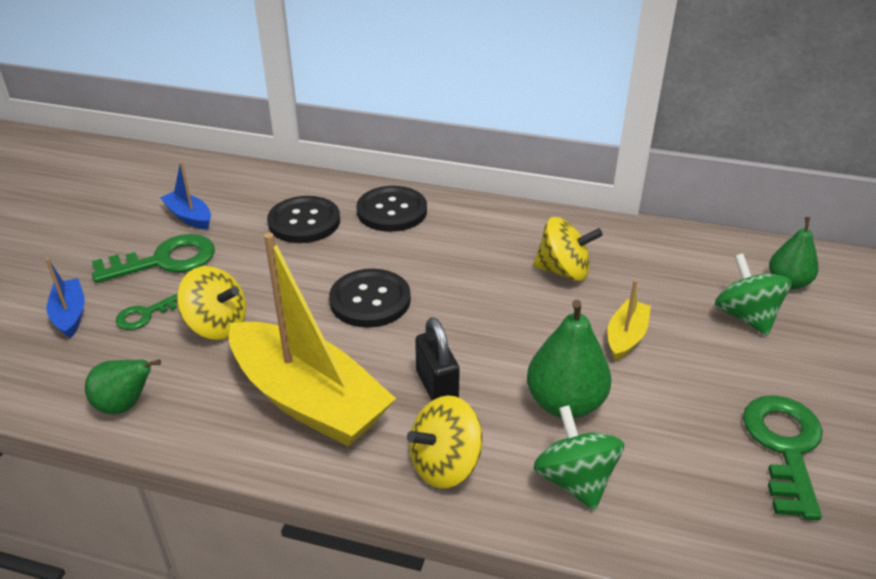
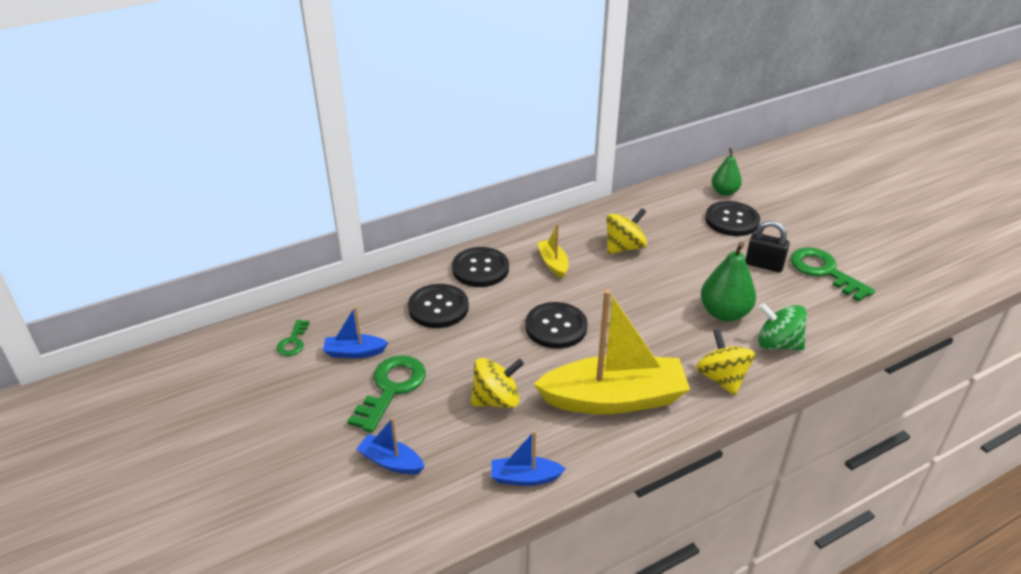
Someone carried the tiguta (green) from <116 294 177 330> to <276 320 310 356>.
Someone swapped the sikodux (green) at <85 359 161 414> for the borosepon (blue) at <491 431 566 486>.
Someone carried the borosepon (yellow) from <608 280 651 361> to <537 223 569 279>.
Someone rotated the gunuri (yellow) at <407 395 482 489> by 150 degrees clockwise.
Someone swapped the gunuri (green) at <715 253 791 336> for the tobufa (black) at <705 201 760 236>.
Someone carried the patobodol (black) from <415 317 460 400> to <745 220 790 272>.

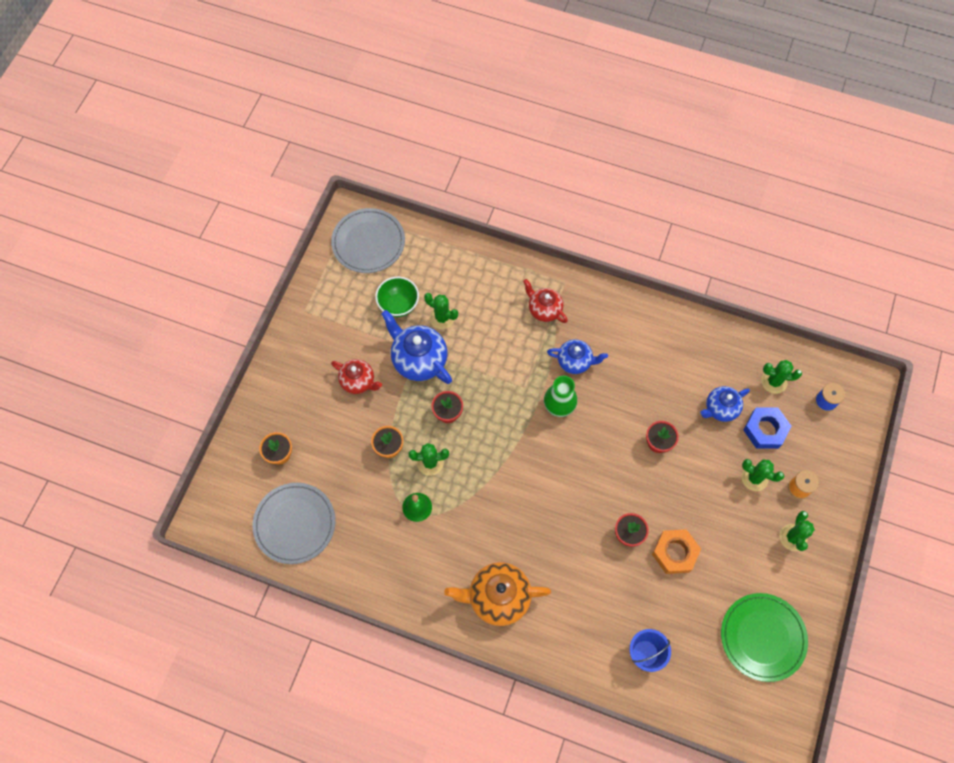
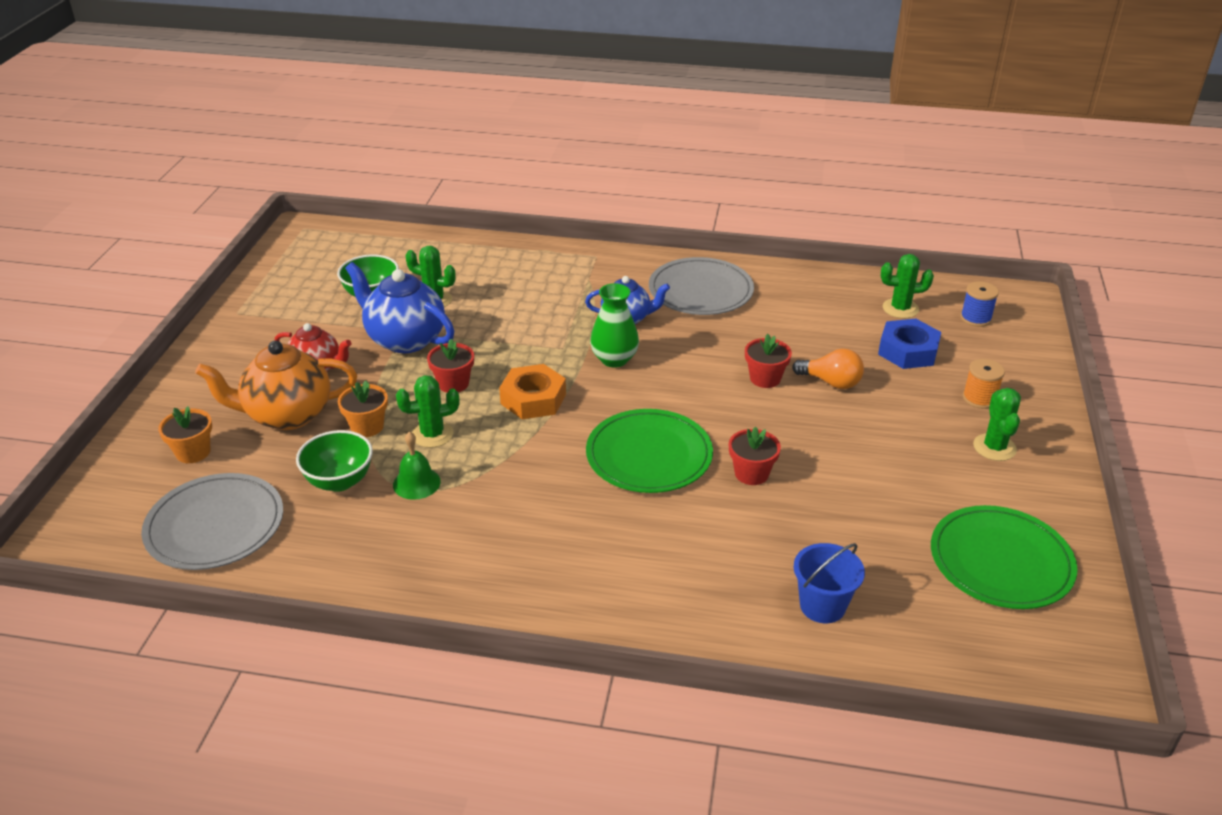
Someone carried the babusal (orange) from <444 562 551 626> to <195 341 357 430>.
Someone put down the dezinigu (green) at <296 430 373 492>.
Someone carried the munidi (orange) from <652 529 701 574> to <499 364 566 419>.
Someone put down the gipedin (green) at <586 409 713 493>.
Someone carried the gipedin (grey) from <331 208 405 273> to <649 257 754 315>.
Someone put down the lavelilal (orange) at <792 349 864 389>.
Someone took away the babusal (red) at <523 279 568 323>.
Someone took away the babusal (blue) at <700 386 750 422>.
Someone took away the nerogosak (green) at <741 459 784 491>.

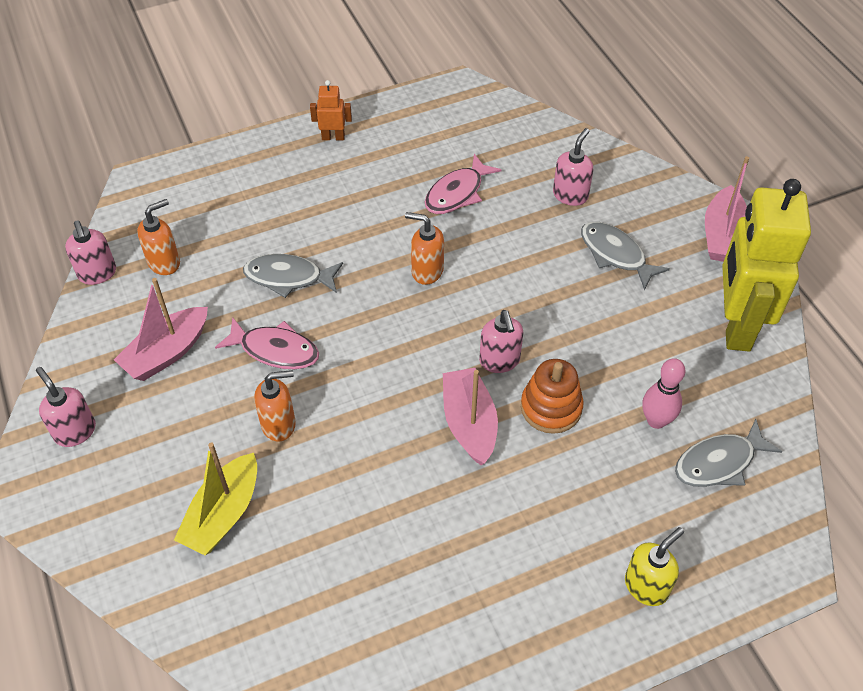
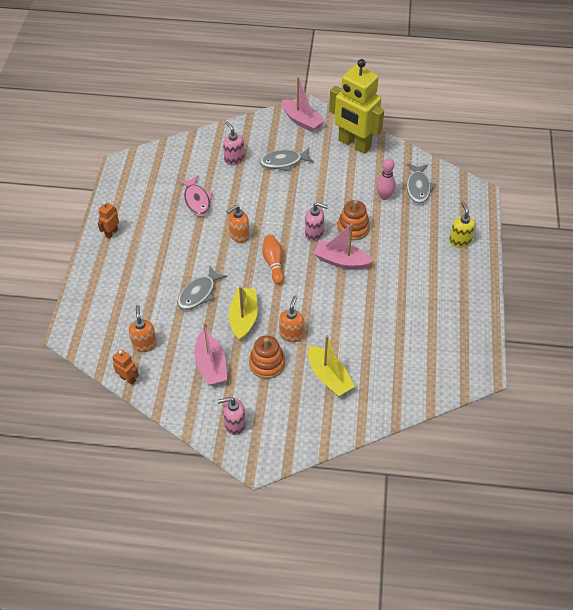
Someone swapped the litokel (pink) at <65 221 116 285> for the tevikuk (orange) at <112 349 139 385>.
Someone swapped the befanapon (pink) at <215 317 319 369> for the borosepon (yellow) at <229 286 258 341>.
Someone put down the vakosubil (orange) at <249 335 285 379>.
Someone put down the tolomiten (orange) at <262 235 284 285>.

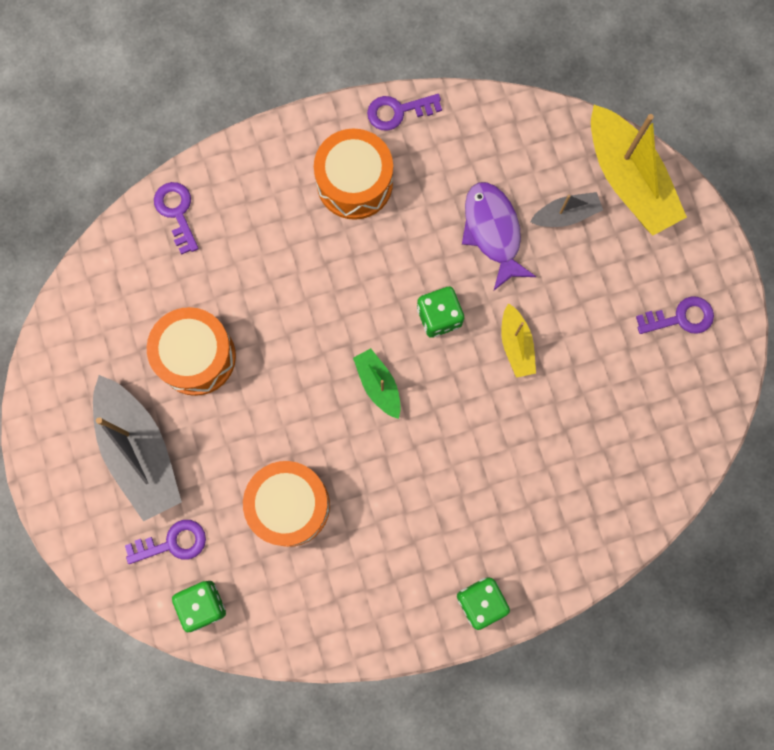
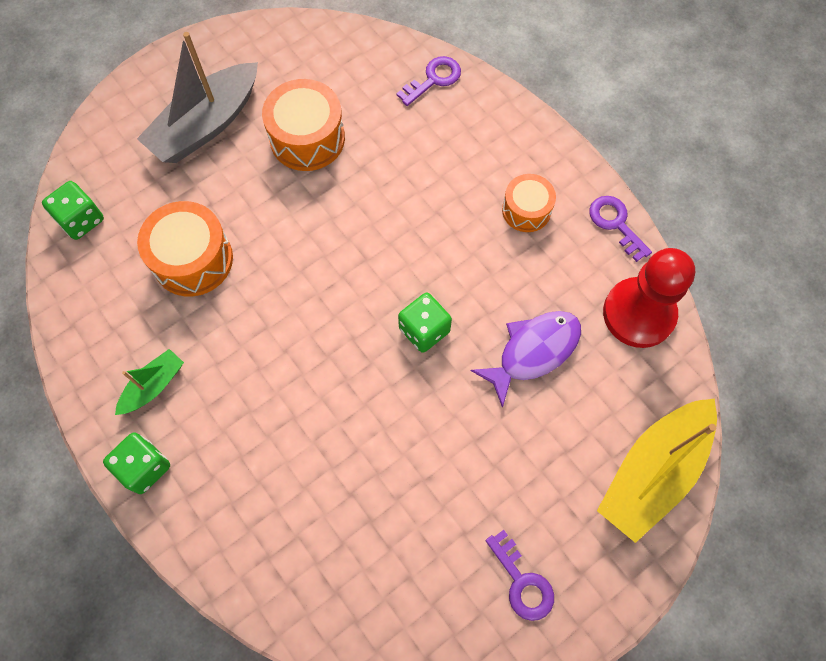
Someone carried the borosepon (green) from <353 348 401 419> to <115 349 184 415>.
Someone scaled the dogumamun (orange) at <314 129 393 220> by 0.63.
Someone put down the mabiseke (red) at <603 248 695 348>.
Someone took away the tiguta (purple) at <125 520 206 564>.
Someone took away the borosepon (yellow) at <501 303 536 378>.
Someone took away the borosepon (grey) at <530 192 603 227>.

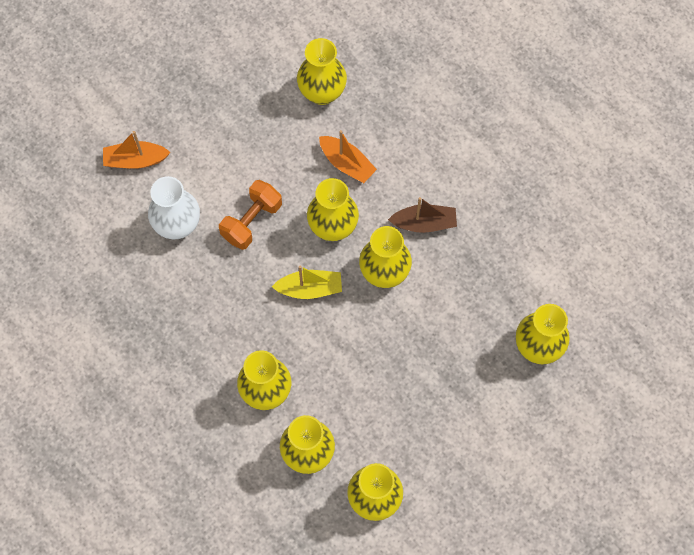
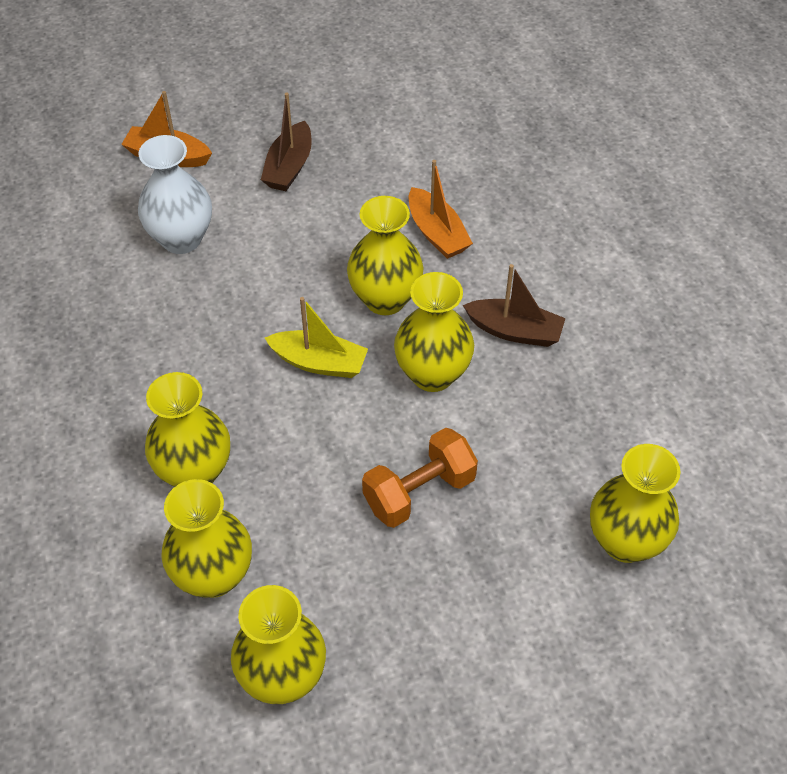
Someone put down the borosepon (brown) at <261 92 312 191>.
Someone carried the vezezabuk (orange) from <219 180 282 250> to <362 428 478 528>.
Someone took away the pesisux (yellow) at <297 38 347 105>.

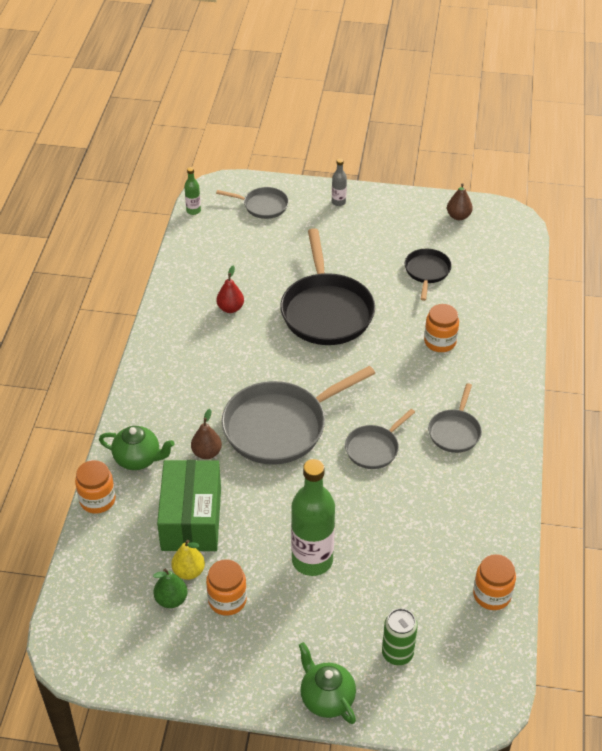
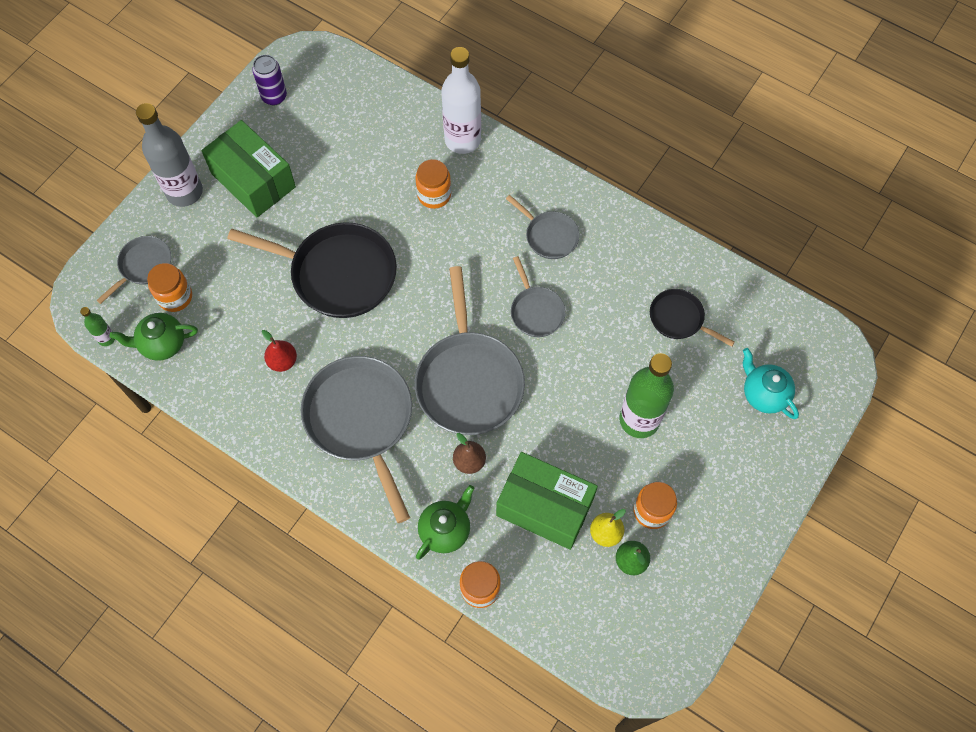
Someone carried the babusal (green) from <299 642 356 724> to <110 313 198 361>.
Someone scaled the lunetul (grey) at <332 158 347 206> by 2.21.
Someone carried the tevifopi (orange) from <473 554 516 610> to <147 263 192 312>.
Someone put down the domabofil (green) at <201 120 296 217>.
Someone swapped the sikodux (brown) at <447 183 473 220> for the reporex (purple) at <252 55 287 105>.
Someone put down the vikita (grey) at <301 356 412 523>.
Someone put down the lunetul (white) at <441 47 481 154>.
Someone carried the vikita (black) from <405 249 452 301> to <650 289 735 347>.
Someone swapped the reporex (green) at <382 608 418 665> for the babusal (turquoise) at <743 348 799 419>.

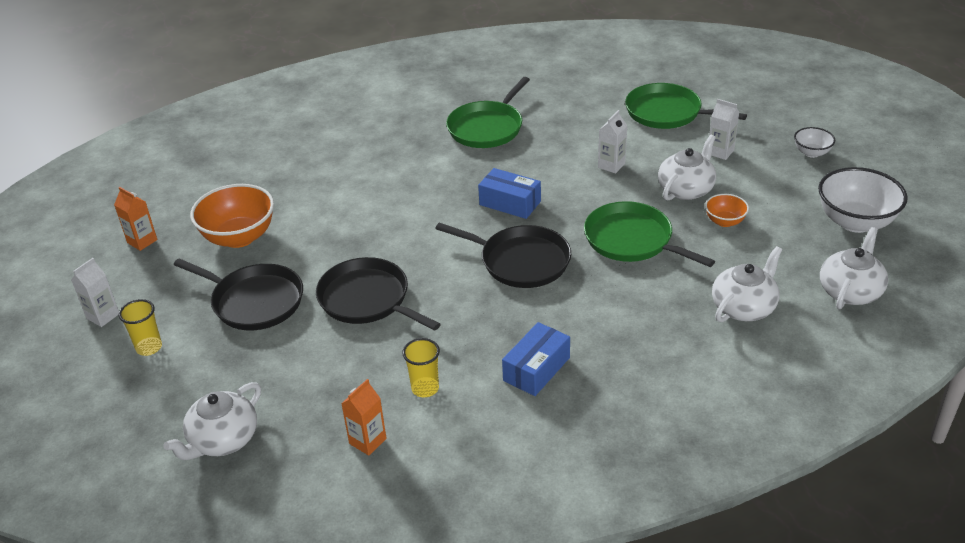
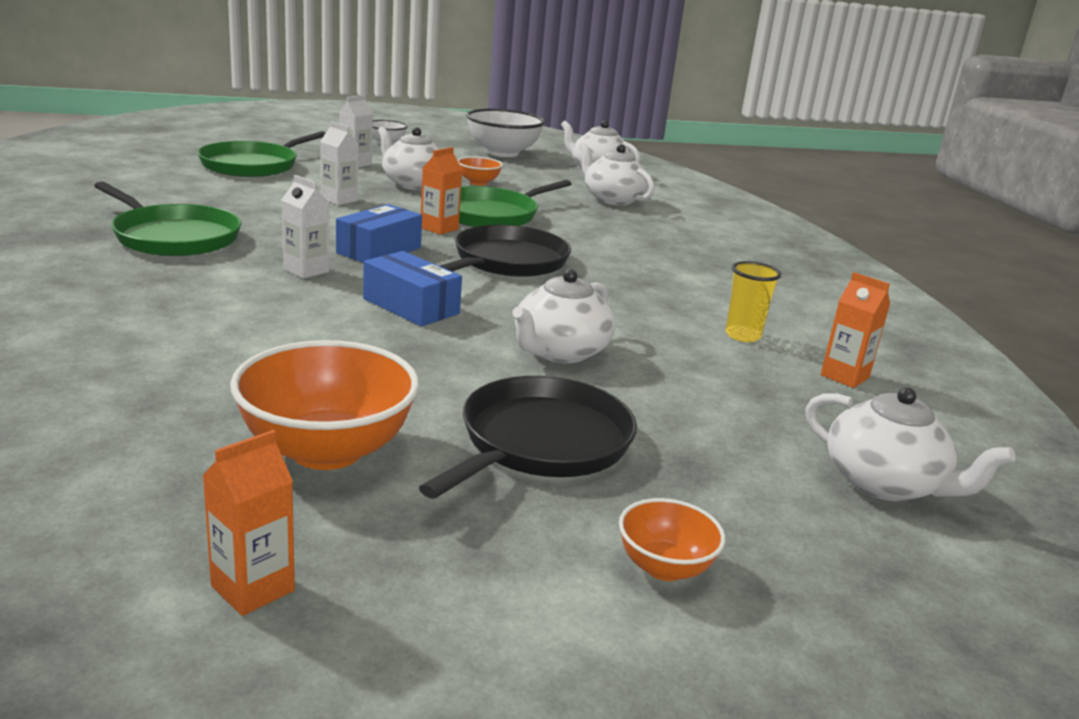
Someone carried the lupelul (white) from <71 258 119 327> to <282 175 329 279>.
Someone carried the domabofil (blue) from <502 322 570 396> to <363 251 462 326>.
Someone put down the lupelul (orange) at <421 147 462 235>.
Someone swapped the vikita (black) at <316 257 441 331> for the babusal (white) at <512 269 615 363>.
Someone swapped the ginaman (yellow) at <119 299 162 356> for the dezinigu (orange) at <619 498 725 581>.

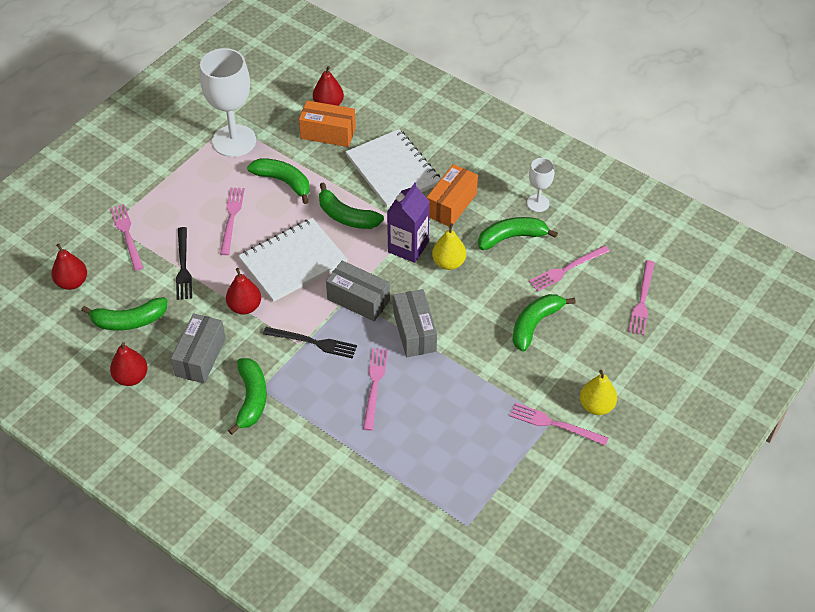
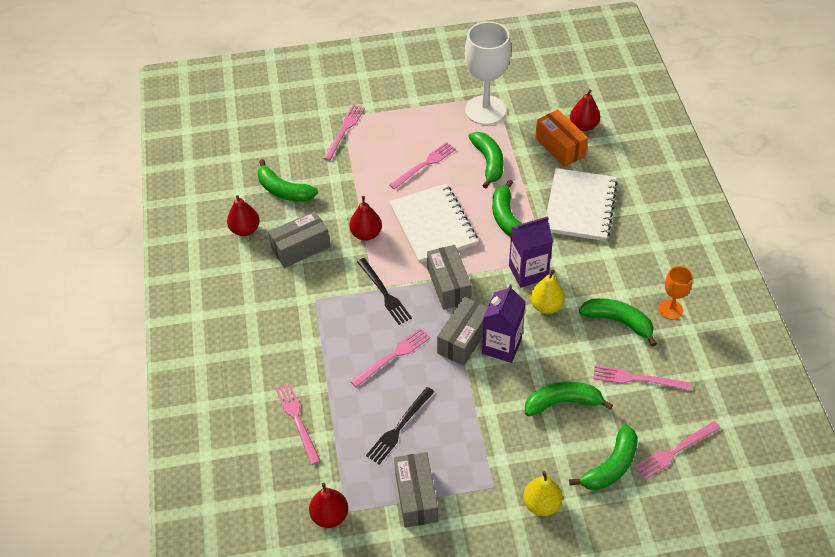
Someone carried the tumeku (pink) from <510 403 608 446> to <275 383 321 465>.
Someone carried the sikodux (red) from <52 244 87 290> to <309 483 348 528>.
Someone carried the tumeku (black) from <176 227 192 300> to <366 387 434 464>.
Someone rotated the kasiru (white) at <238 218 348 302> by 60 degrees clockwise.
Someone put down the domabofil (grey) at <394 452 438 528>.
Someone put down the lupelul (purple) at <482 284 526 363>.
Someone carried the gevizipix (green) from <228 358 267 435> to <569 425 638 490>.
Someone repainted the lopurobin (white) at <527 158 554 212>, which became the lopurobin (orange) at <659 266 693 320>.
Someone took away the domabofil (orange) at <427 164 478 227>.

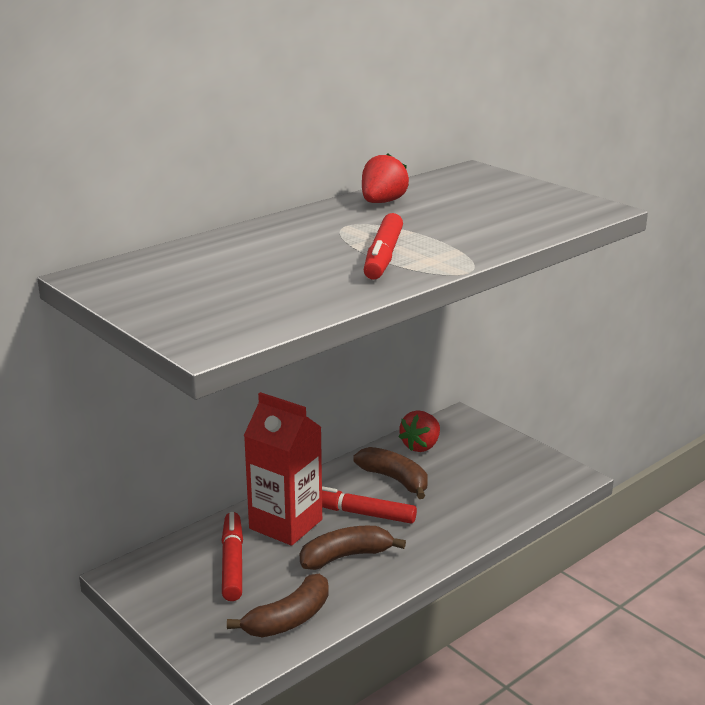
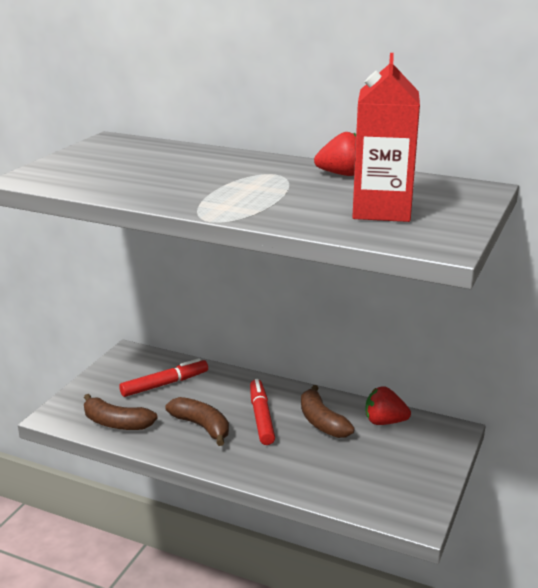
Someone rotated the gevizipix (brown) at <353 447 428 499> by 135 degrees clockwise.
Someone carried the lupelul (red) from <244 392 322 546> to <352 53 420 222>.
Someone took away the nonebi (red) at <363 213 403 280>.

